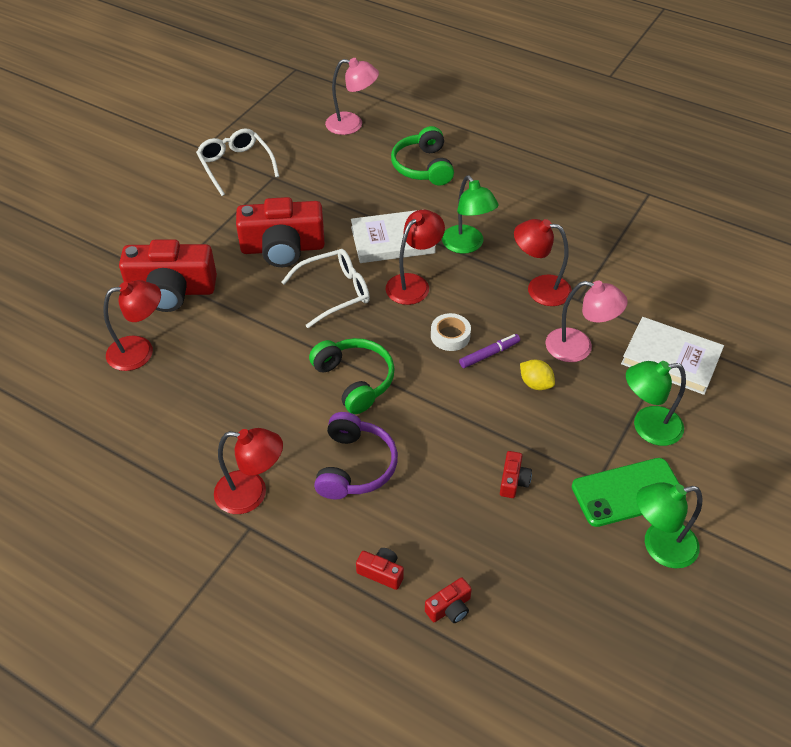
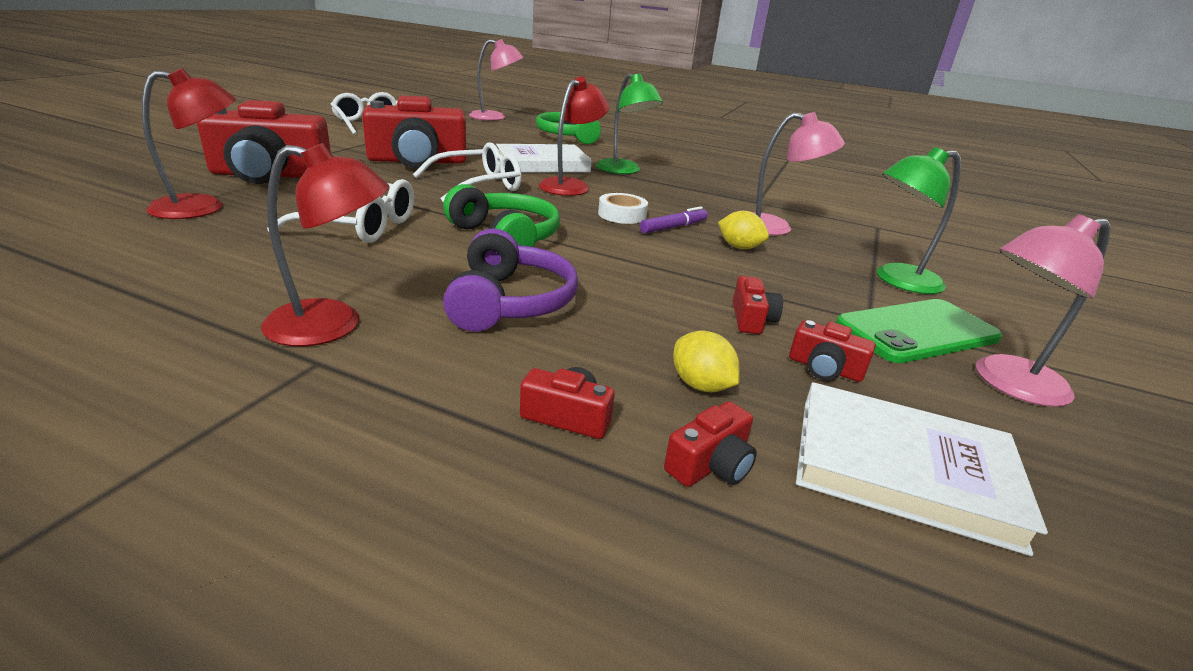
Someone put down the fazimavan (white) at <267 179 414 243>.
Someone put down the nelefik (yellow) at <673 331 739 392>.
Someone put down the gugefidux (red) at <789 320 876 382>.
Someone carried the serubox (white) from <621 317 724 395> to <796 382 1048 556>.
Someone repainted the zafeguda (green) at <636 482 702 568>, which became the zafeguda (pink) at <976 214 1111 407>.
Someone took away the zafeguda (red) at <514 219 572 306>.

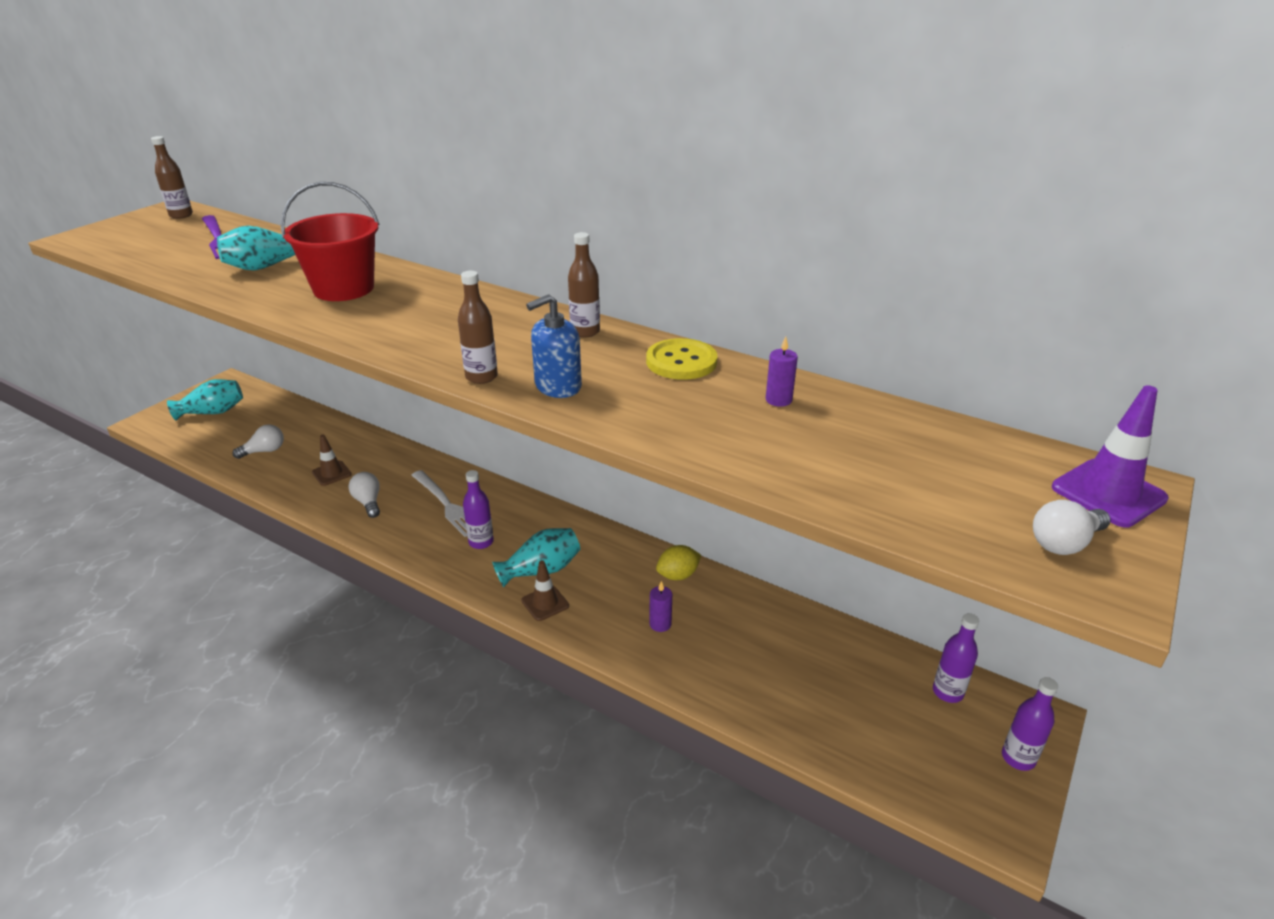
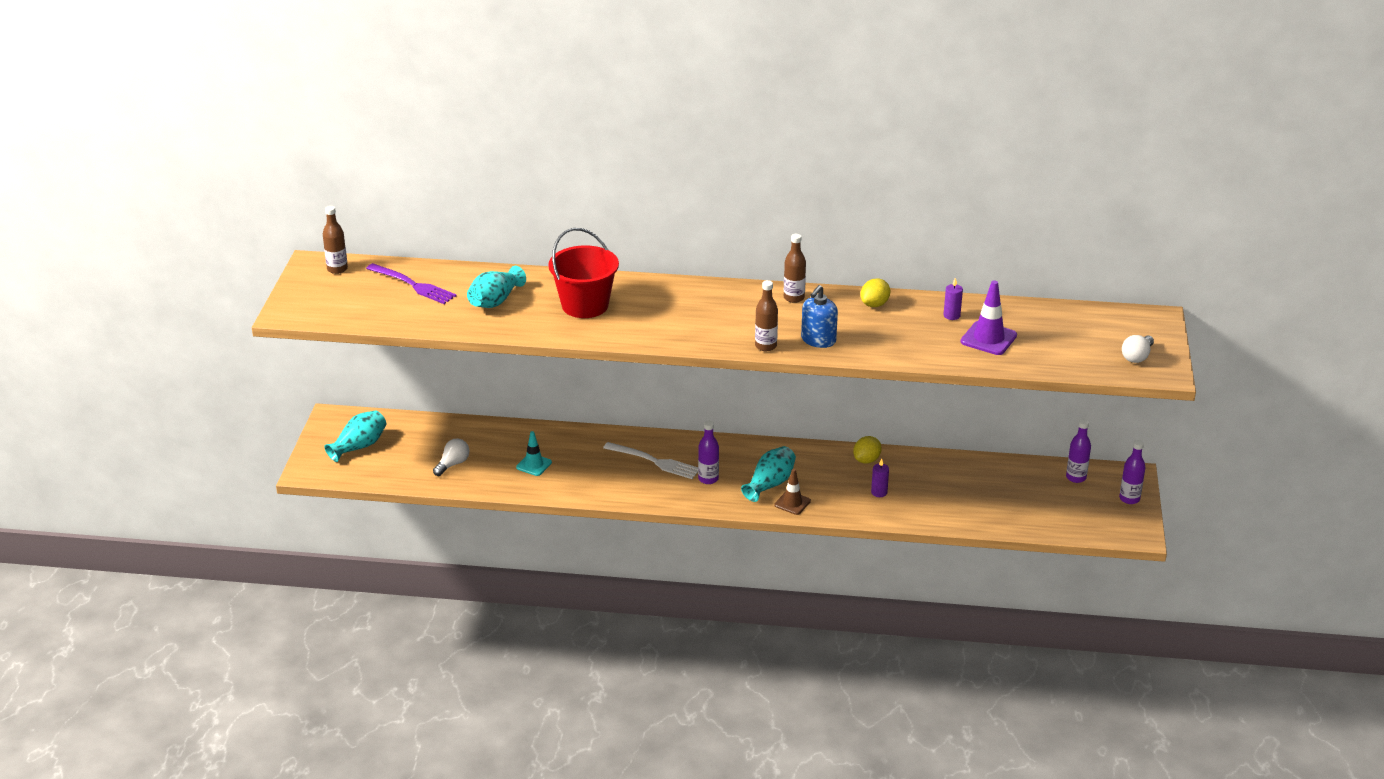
Someone repainted the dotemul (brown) at <312 435 352 486>, which became the dotemul (turquoise) at <516 431 552 476>.
Someone swapped the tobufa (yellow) at <646 338 717 380> for the nelefik (yellow) at <861 278 890 307>.
Someone carried the dotemul (purple) from <1052 385 1169 527> to <961 280 1017 355>.
Someone took away the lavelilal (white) at <349 472 380 518>.

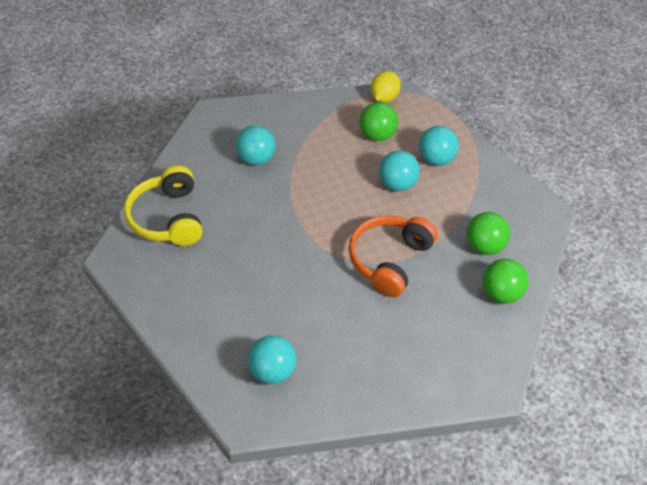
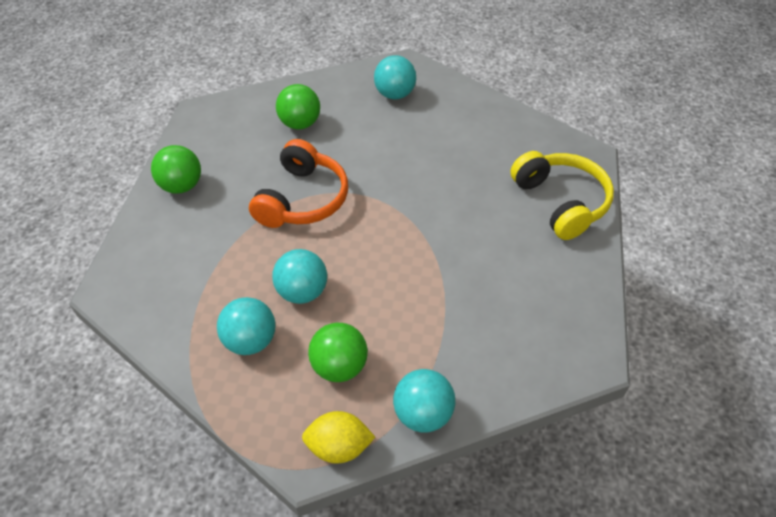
Someone carried the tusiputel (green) from <466 212 510 255> to <276 84 320 130>.
Someone rotated the nelefik (yellow) at <370 71 401 103> by 75 degrees clockwise.
Someone carried the tusiputel (turquoise) from <236 125 276 165> to <393 369 455 433>.

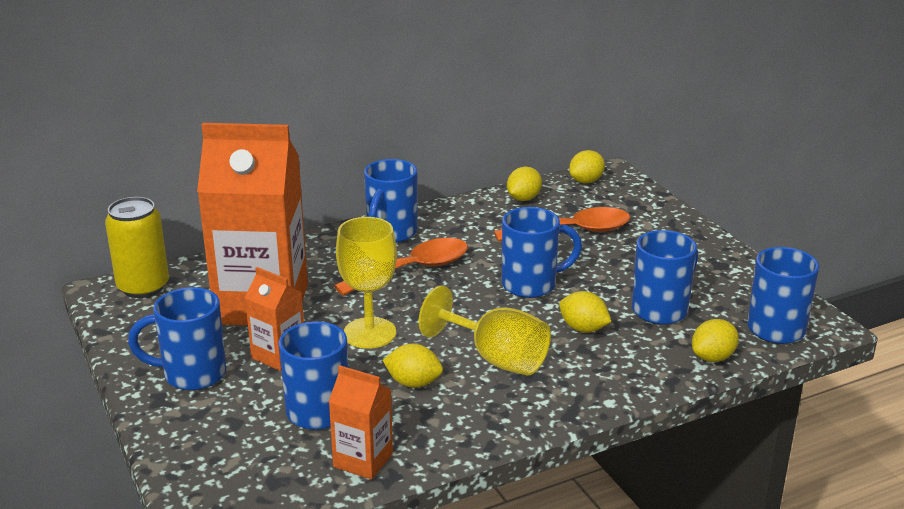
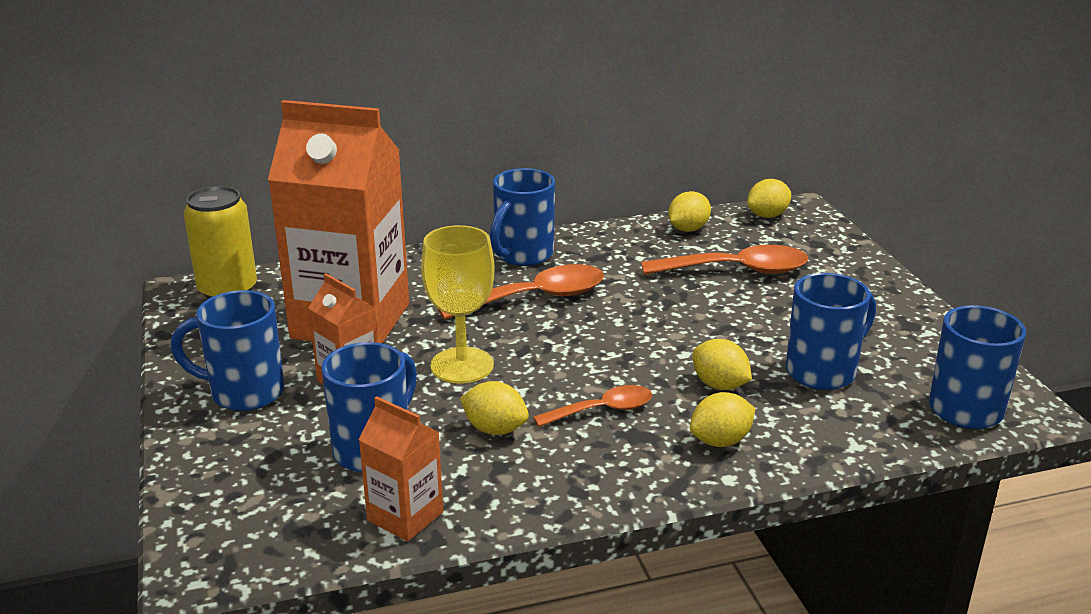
Someone swapped the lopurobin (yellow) at <419 286 551 376> for the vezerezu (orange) at <533 385 652 427>.
Someone carried the nelefik (yellow) from <692 319 739 362> to <690 392 755 447>.
Someone took away the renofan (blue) at <502 207 582 298>.

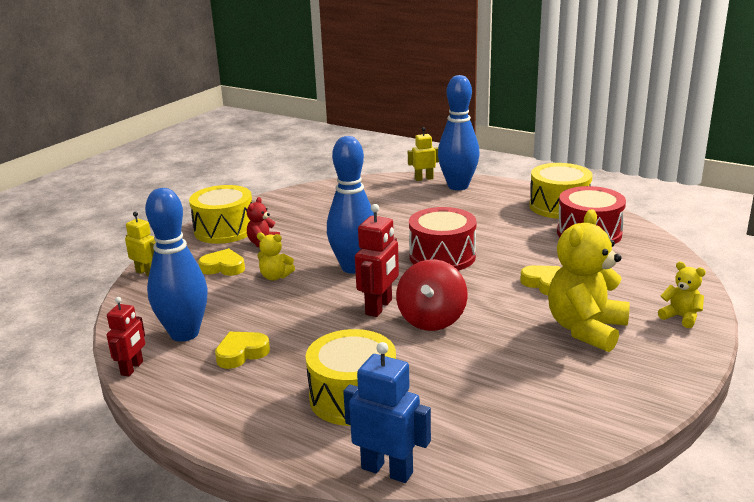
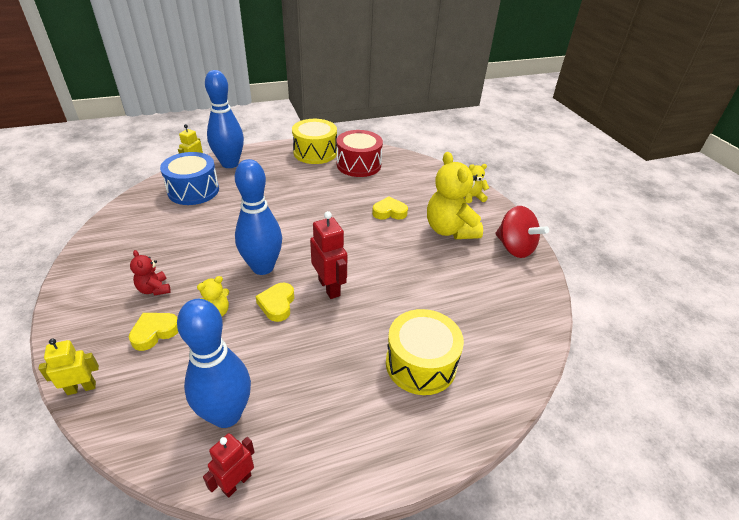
Someone put down the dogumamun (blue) at <160 152 219 205>.
Someone rotated the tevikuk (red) at <106 297 145 377> by 105 degrees counterclockwise.
Someone carried the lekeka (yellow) from <215 332 270 369> to <255 283 294 322>.
Someone carried the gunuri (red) from <396 259 468 331> to <495 206 549 258>.
Someone took away the dogumamun (yellow) at <189 185 252 244>.
Someone took away the tevikuk (blue) at <343 342 431 483>.
Someone took away the dogumamun (red) at <409 207 477 271>.

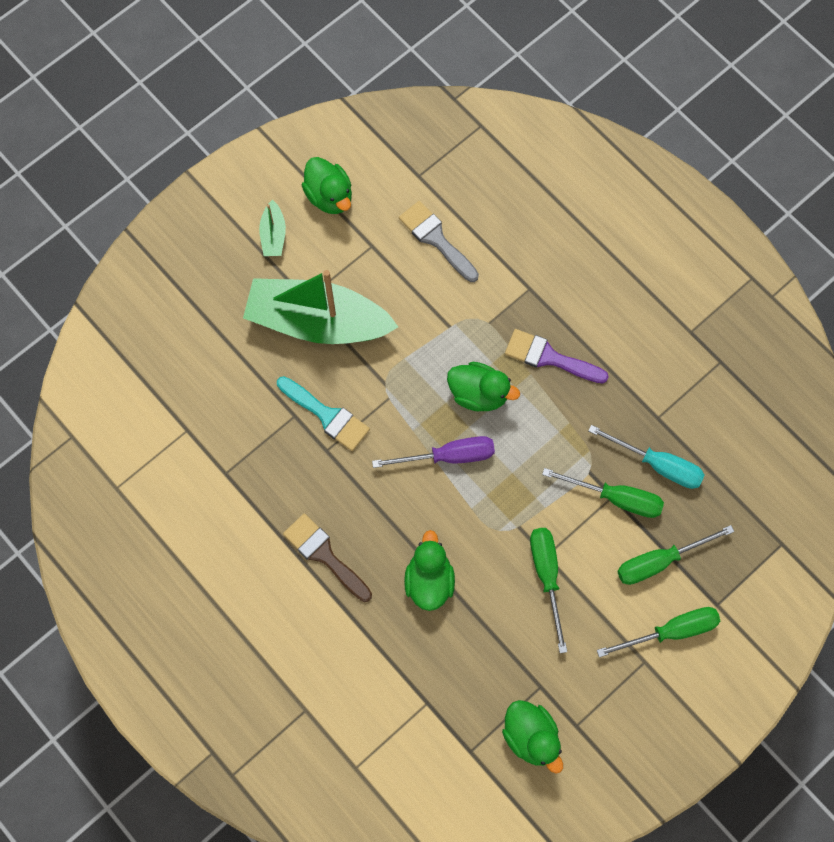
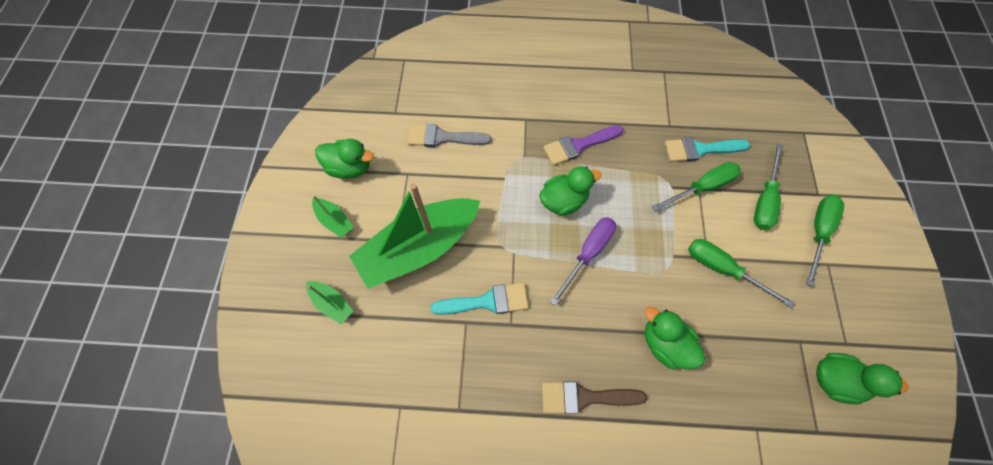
Someone put down the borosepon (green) at <306 281 353 324>.
Someone swapped the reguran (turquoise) at <588 425 705 489> for the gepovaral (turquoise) at <665 137 750 162>.

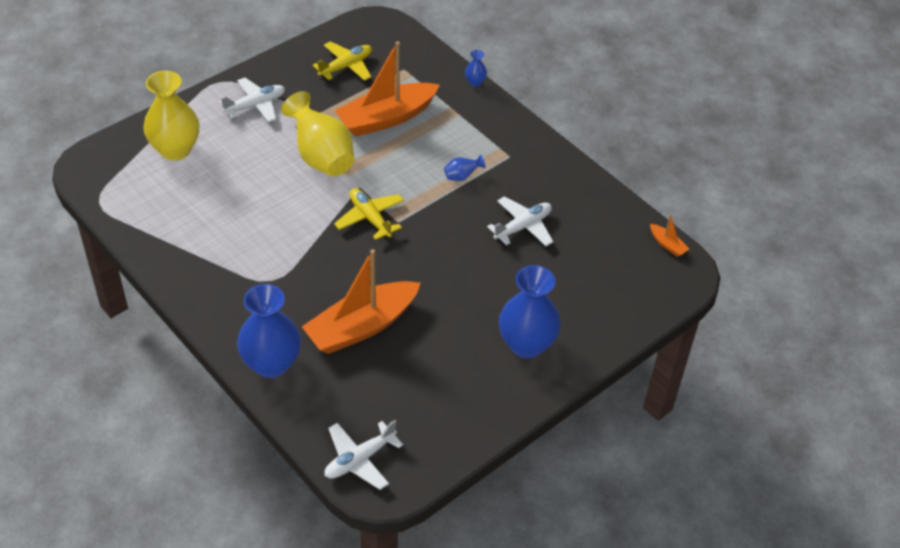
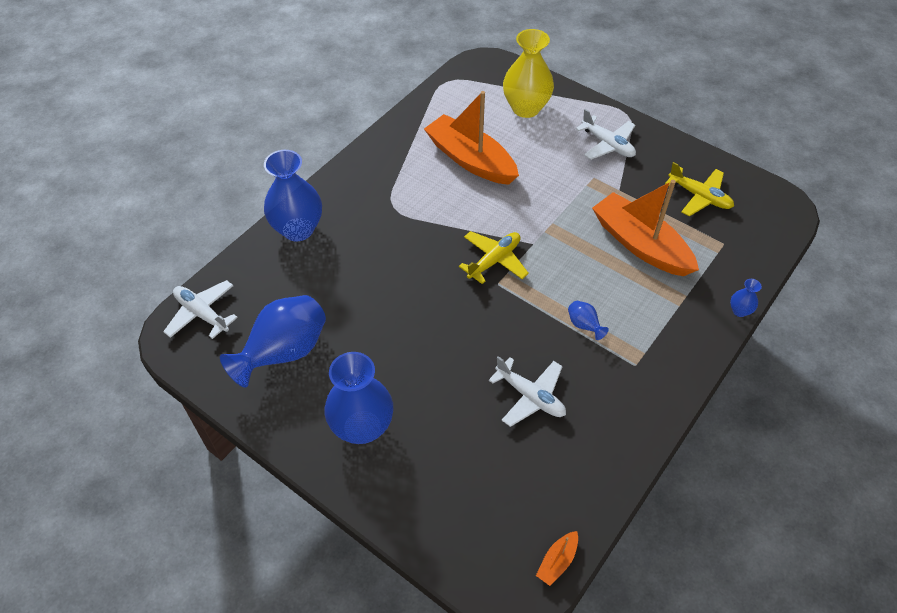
Someone put down the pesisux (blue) at <220 295 326 388>.
Someone carried the borosepon (orange) from <302 249 421 354> to <424 91 519 185>.
Someone took away the pesisux (yellow) at <281 91 354 176>.

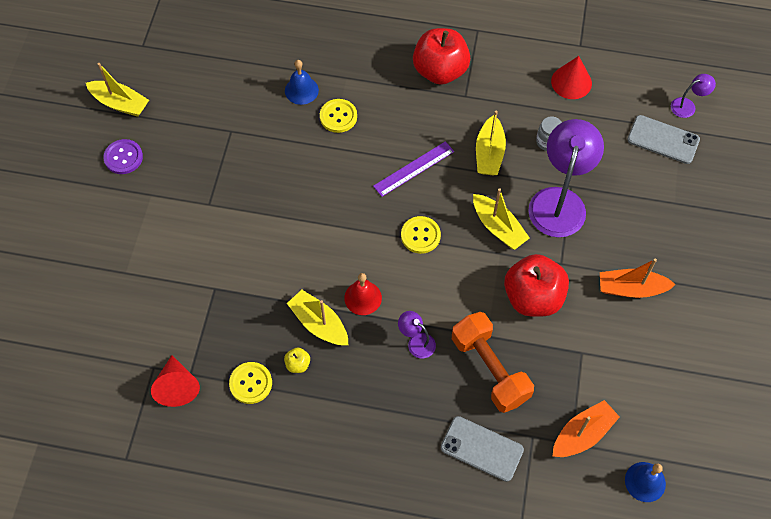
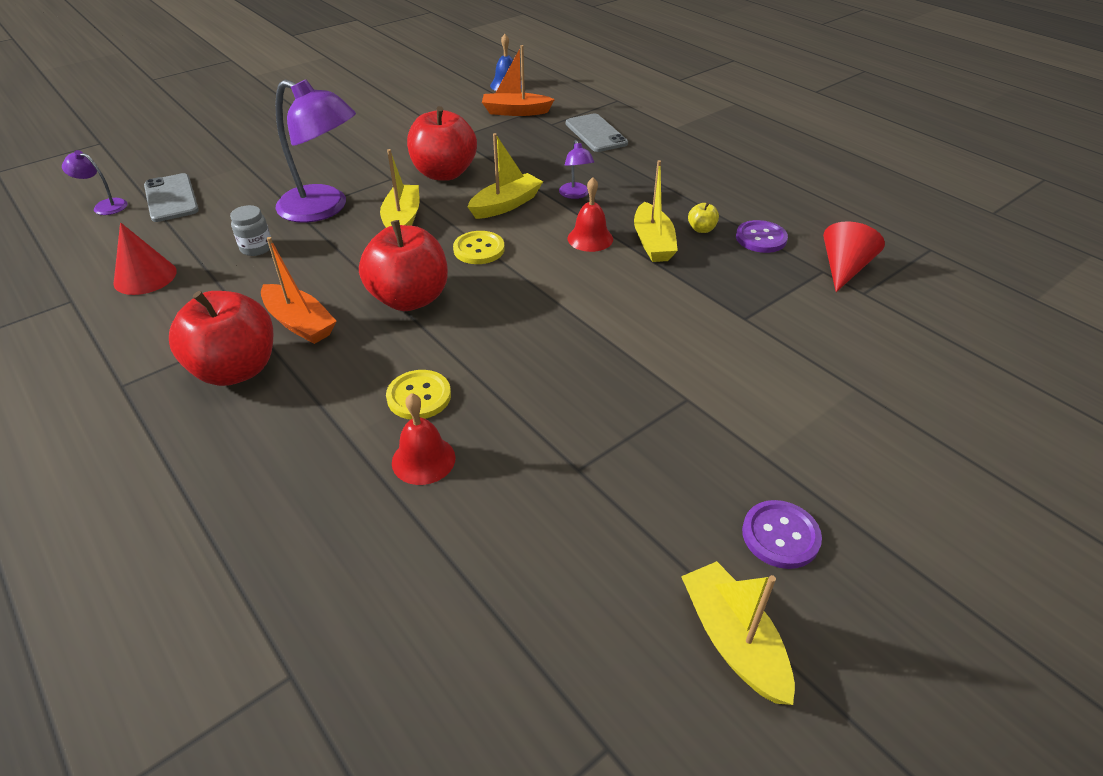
Someone carried the borosepon (orange) from <600 259 676 298> to <261 237 337 344>.
Someone rotated the zafeguda (purple) at <528 119 604 237> by 120 degrees counterclockwise.
Someone swapped the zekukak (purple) at <373 141 454 197> for the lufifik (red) at <359 220 448 311>.
Someone repainted the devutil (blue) at <285 60 319 105>, which became the devutil (red) at <392 393 456 485>.
Someone carried the borosepon (yellow) from <476 110 506 175> to <468 133 543 219>.
Someone repainted the tobufa (yellow) at <229 362 272 404>, which became the tobufa (purple) at <736 220 788 253>.
Someone took away the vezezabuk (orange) at <452 312 534 413>.

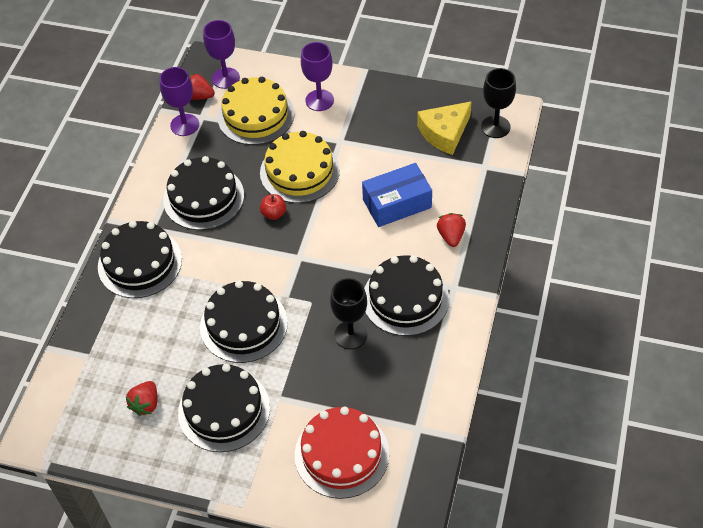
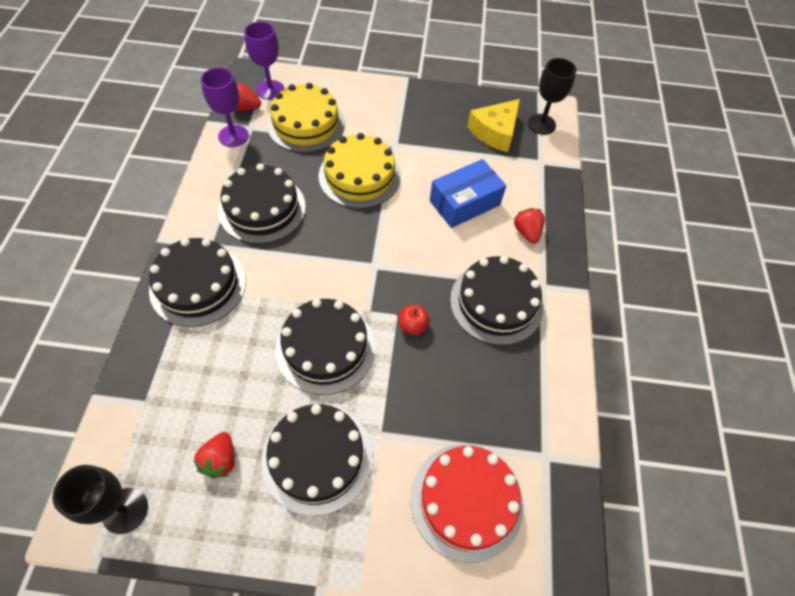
Someone carried the lopurobin (black) from <330 278 368 349> to <52 465 148 534>.
Someone carried the lufifik (red) from <260 194 286 220> to <399 305 430 335>.
Someone took away the lopurobin (purple) at <301 42 334 111>.

